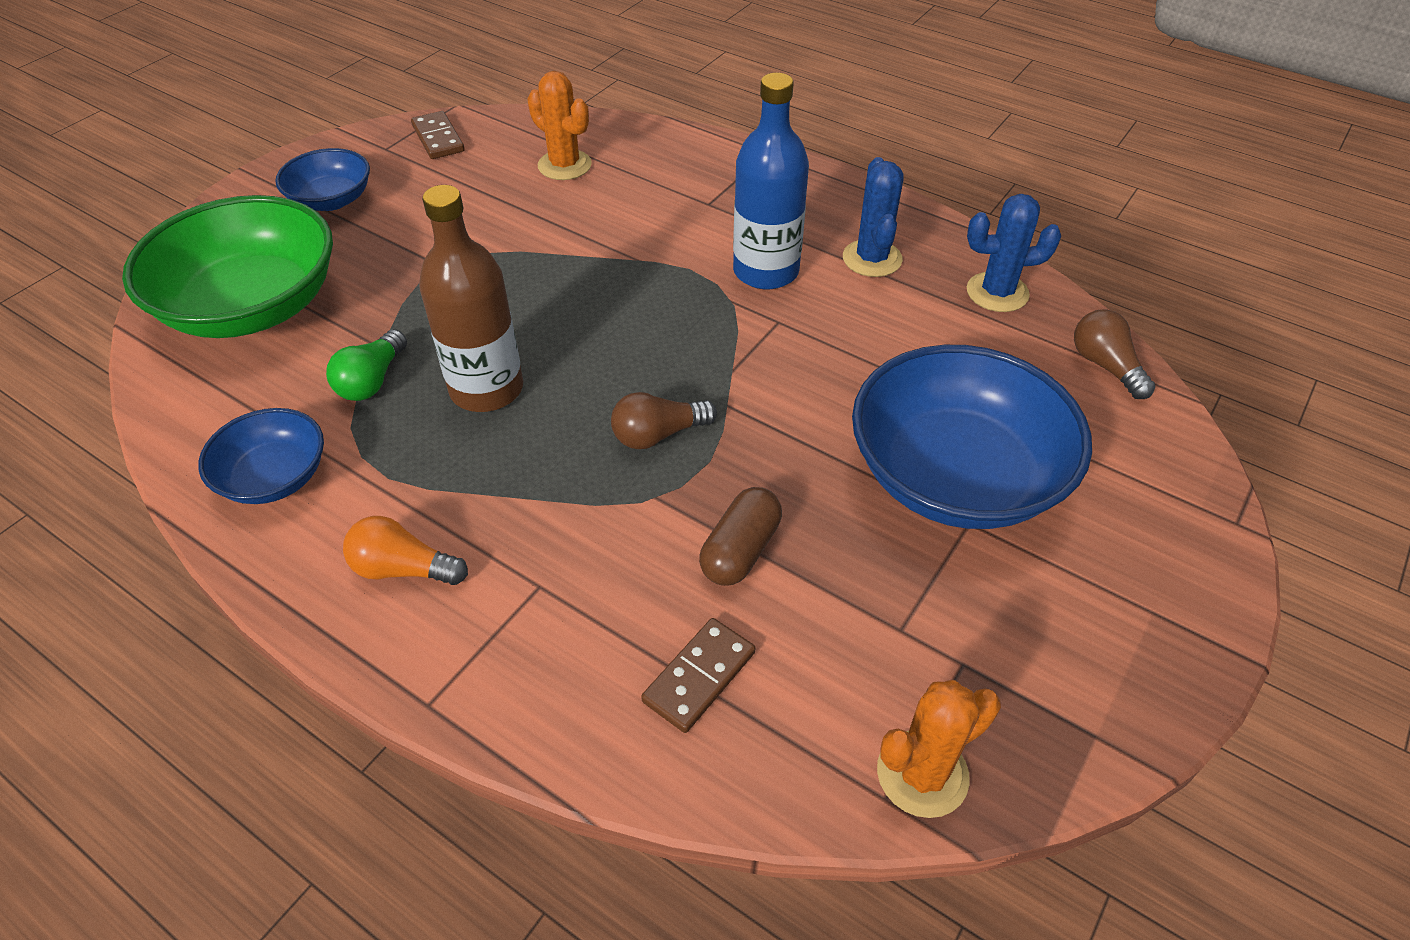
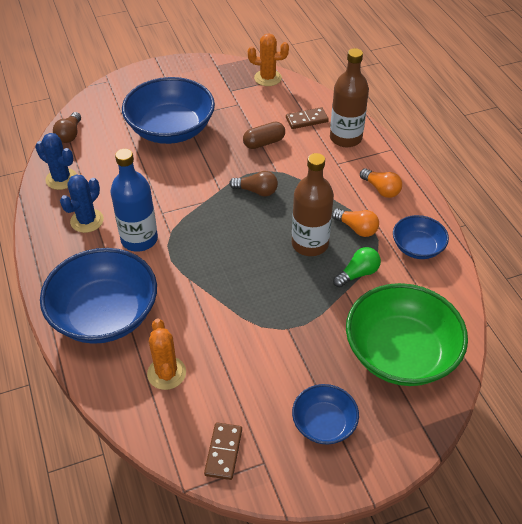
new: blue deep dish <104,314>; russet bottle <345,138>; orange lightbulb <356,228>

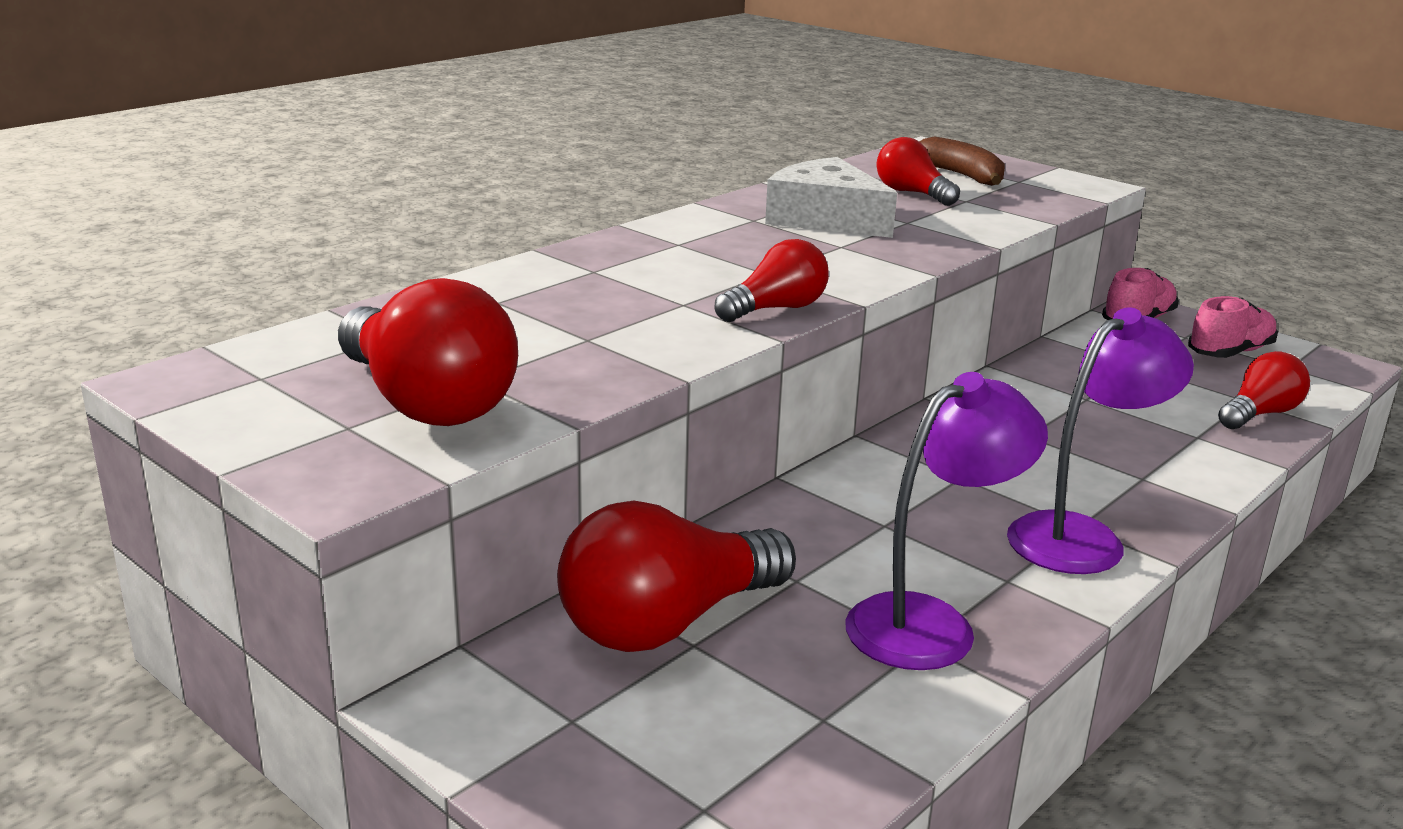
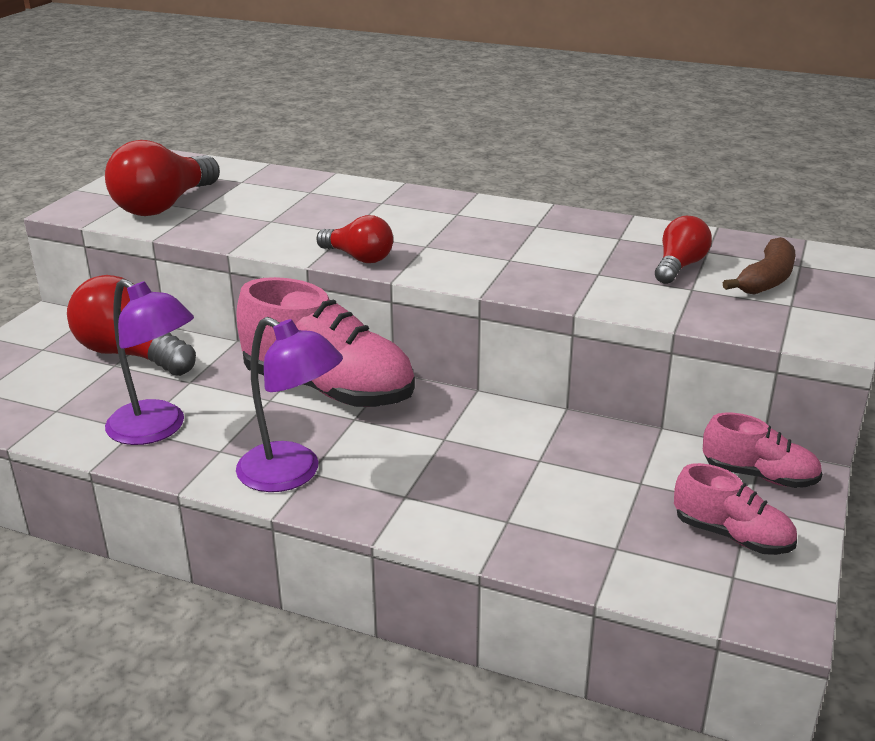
gone: snow-white cheese wedge <825,218>; red lightbulb <1259,414>
new: rose-pink shoe <329,389>

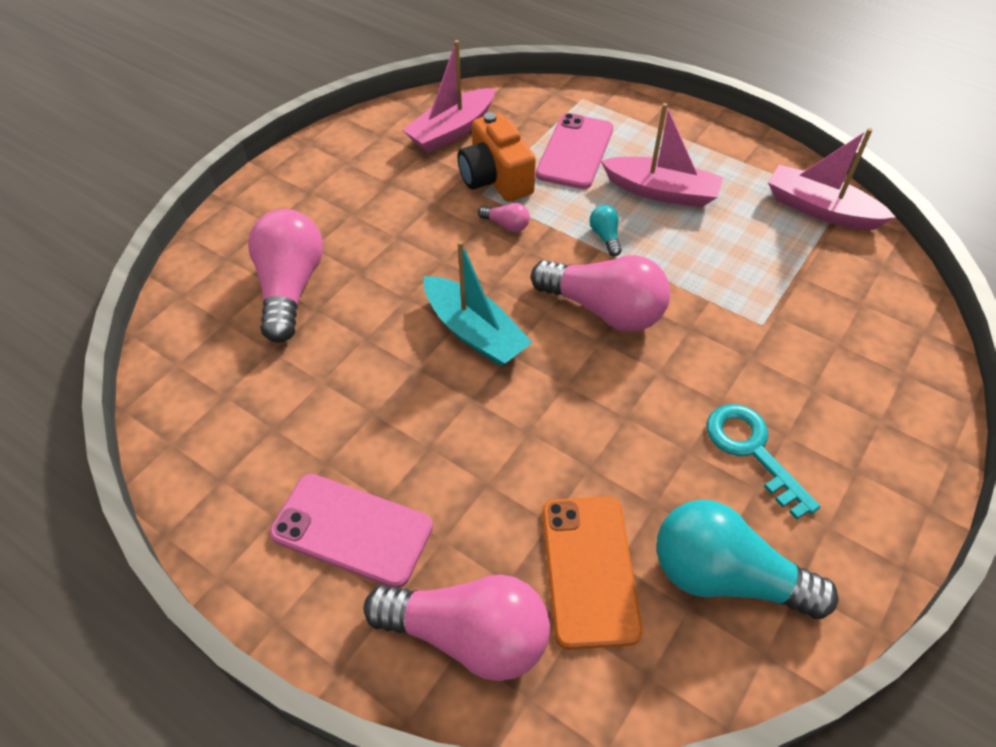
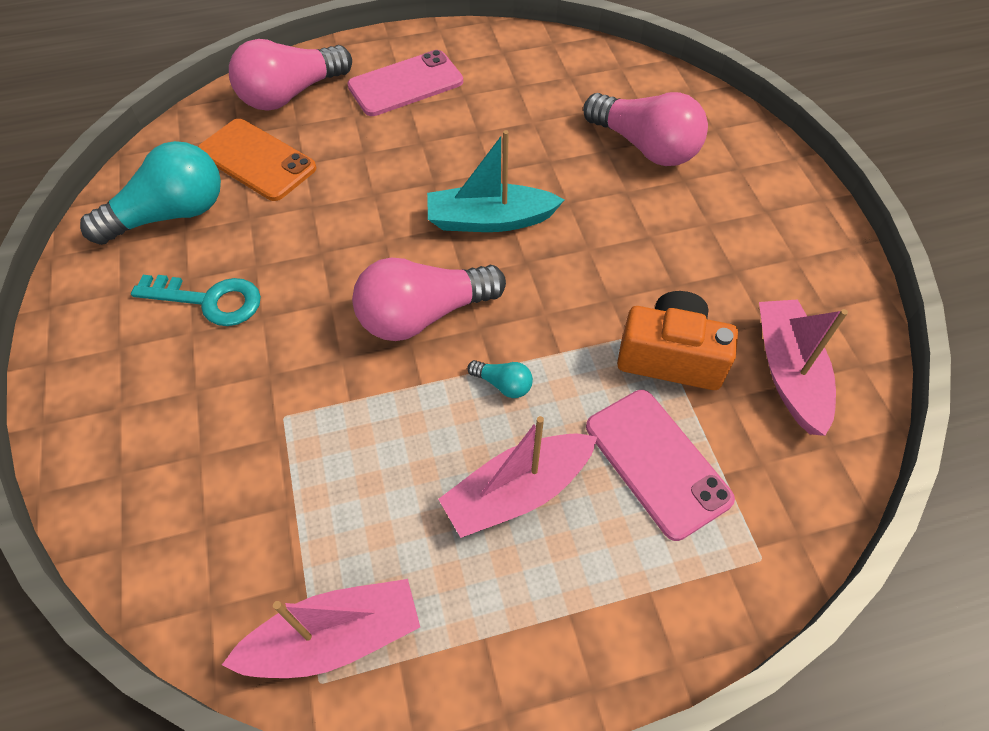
gone: rose-pink lightbulb <506,225>

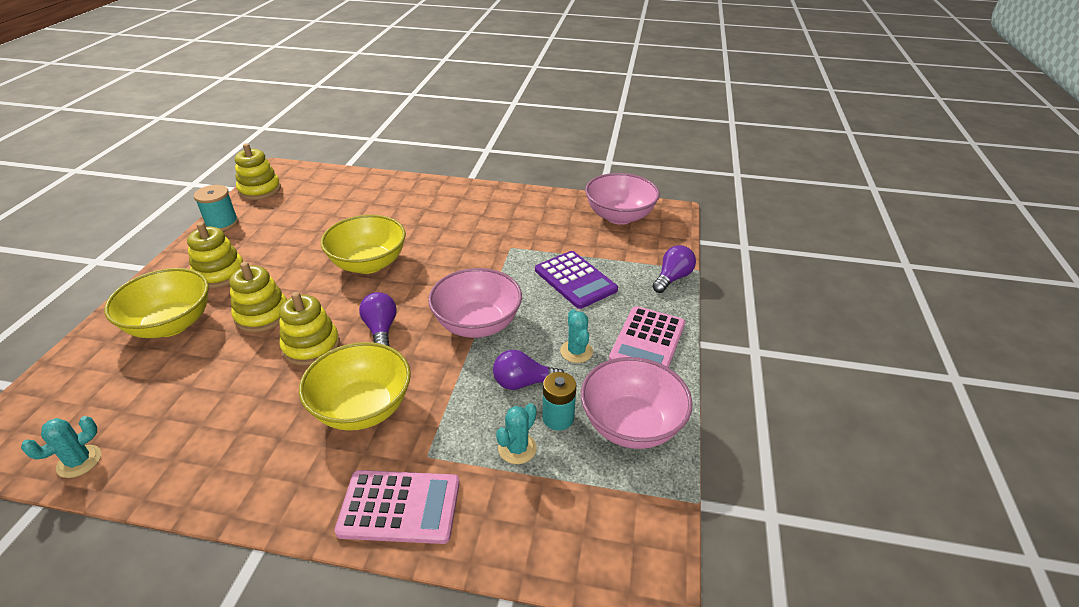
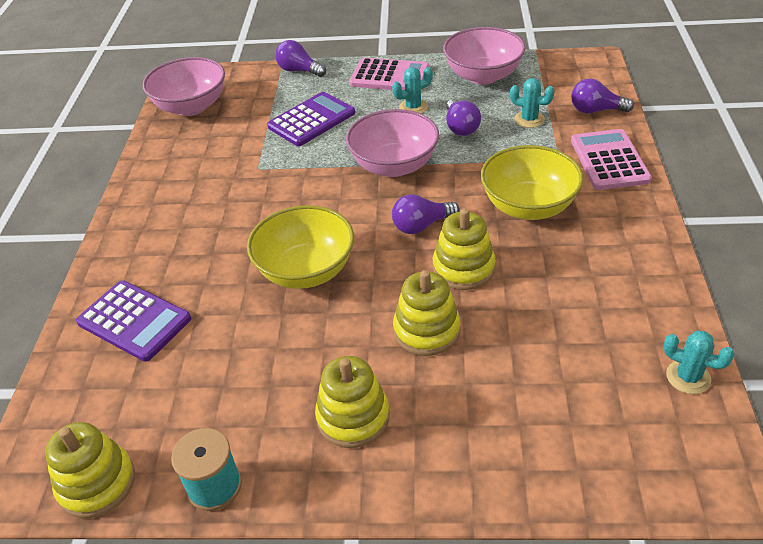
gone: bright yellow deep dish <171,324>; aqua battery <558,418>
new: violet calculator <134,321>; violet lightbulb <596,110>

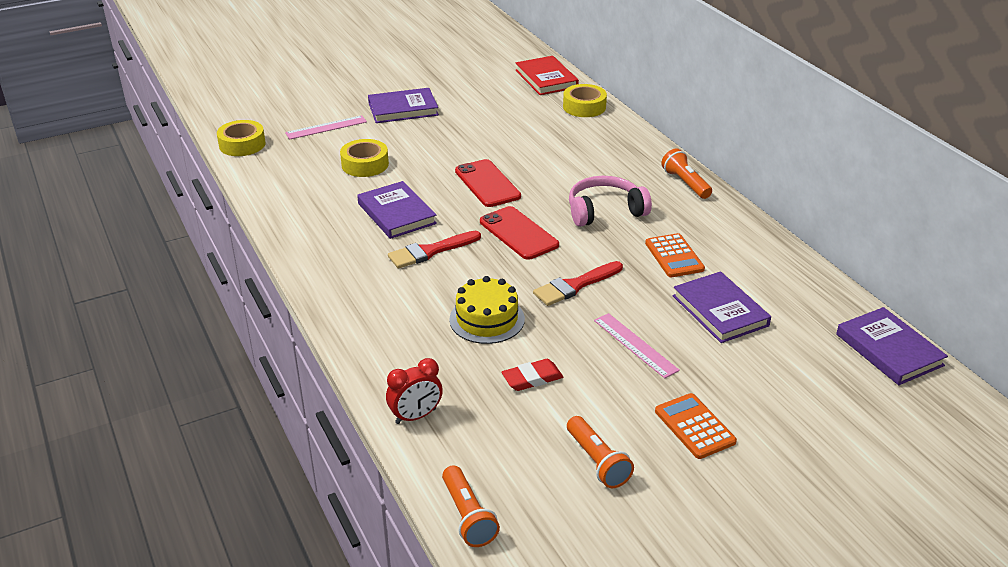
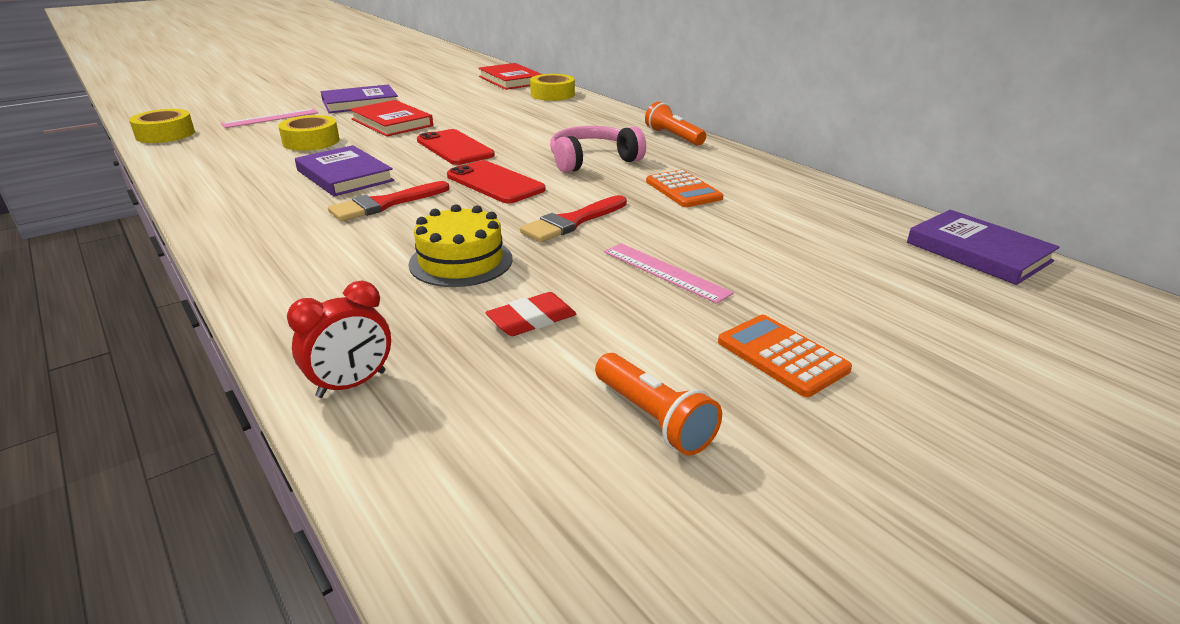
gone: orange torch <468,516>; violet book <720,311>
new: red book <392,122>

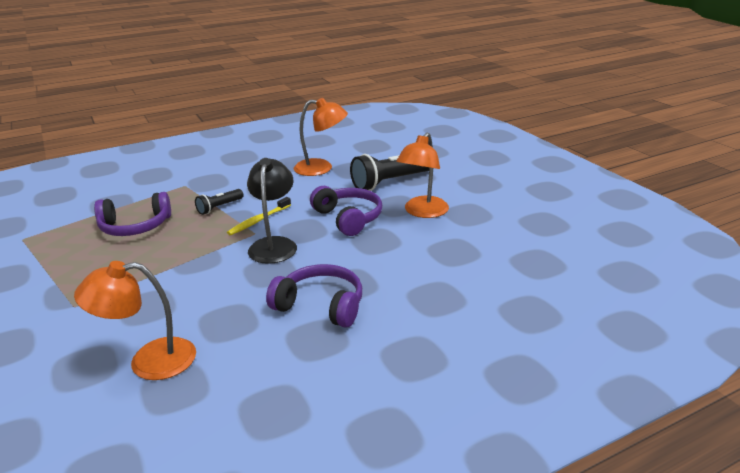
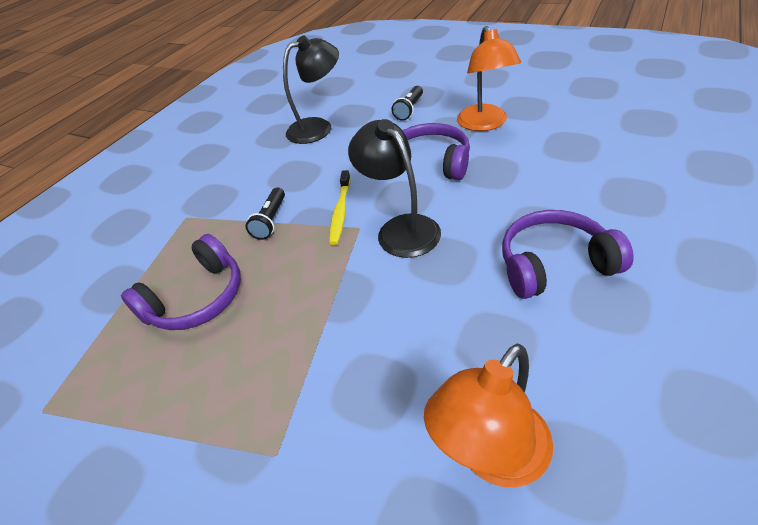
repainted: orange lamp <321,168> to jet-black lamp <318,127>
scaled: jet-black torch <392,182> = <409,109> x0.52

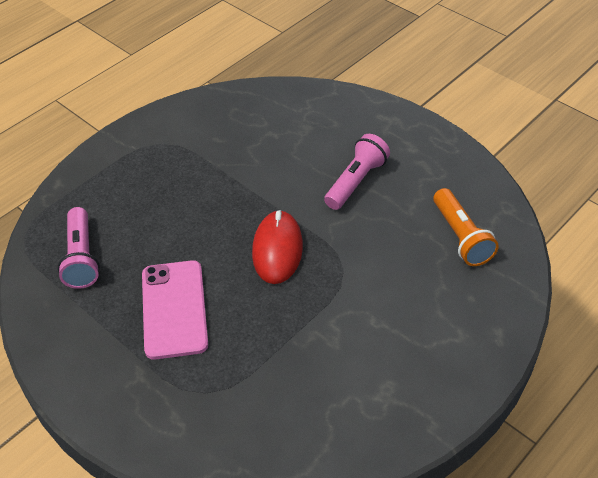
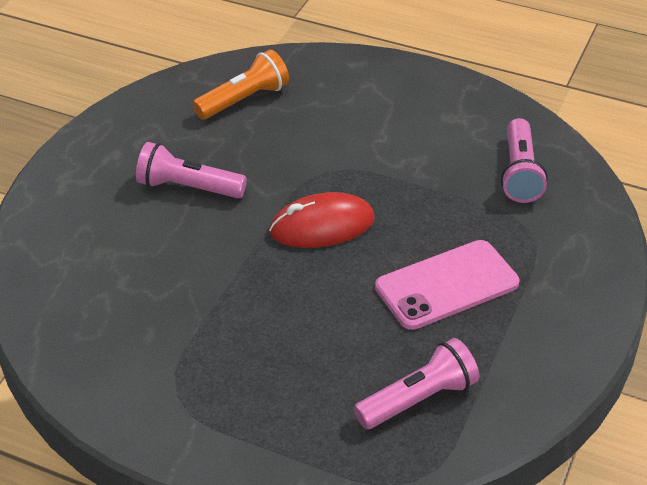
new: rose-pink torch <520,173>

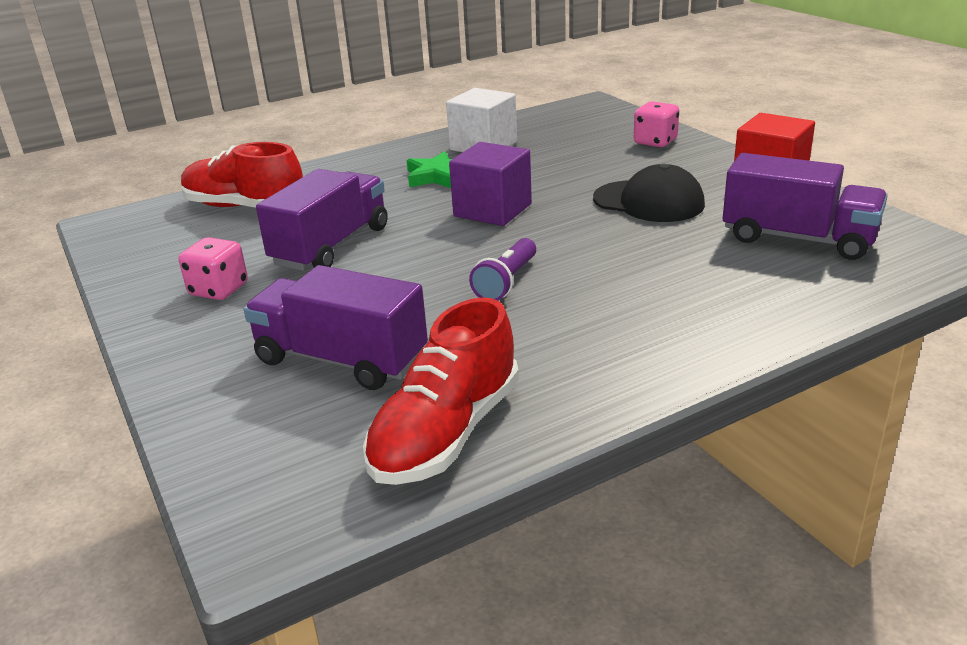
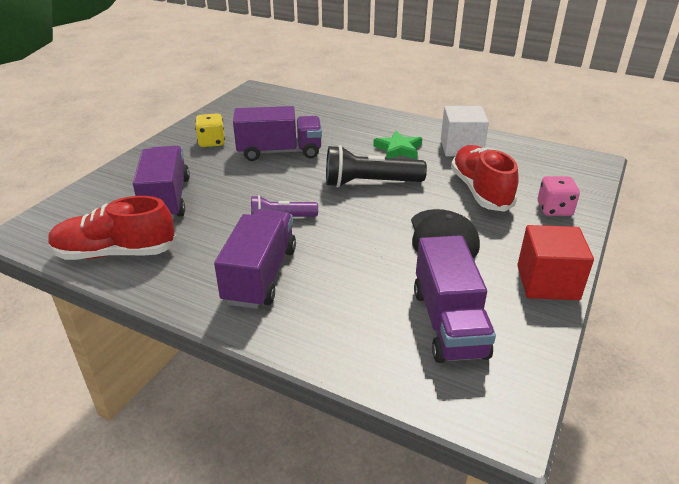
new: violet truck <260,275>
shifted: red shoe <245,207> to <480,191>
swapped: violet block <492,210> to jet-black torch <370,183>
repainted: rose-pink dice <219,290> to bright yellow dice <212,142>

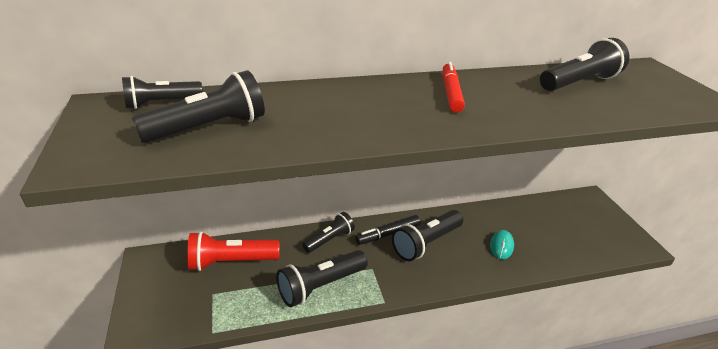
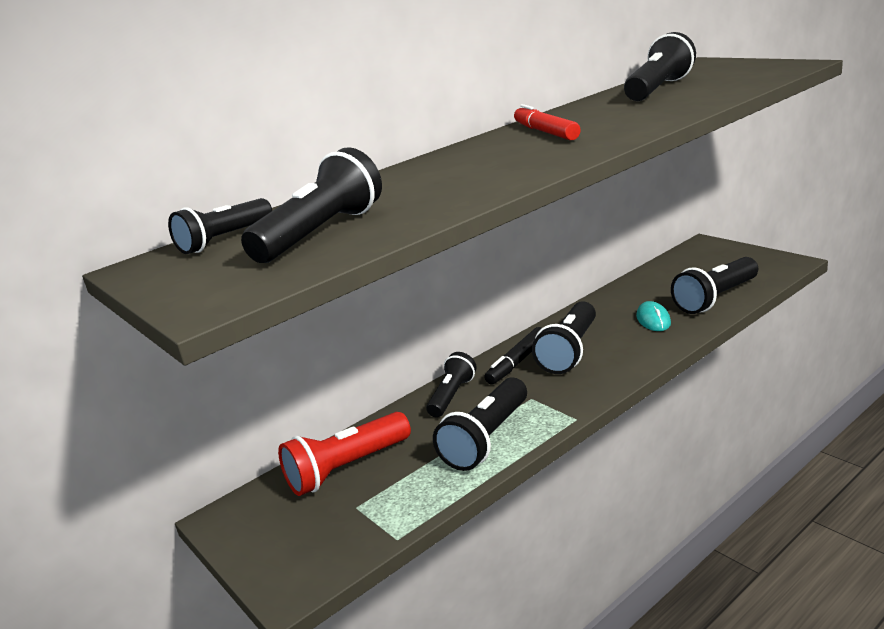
new: jet-black torch <716,298>

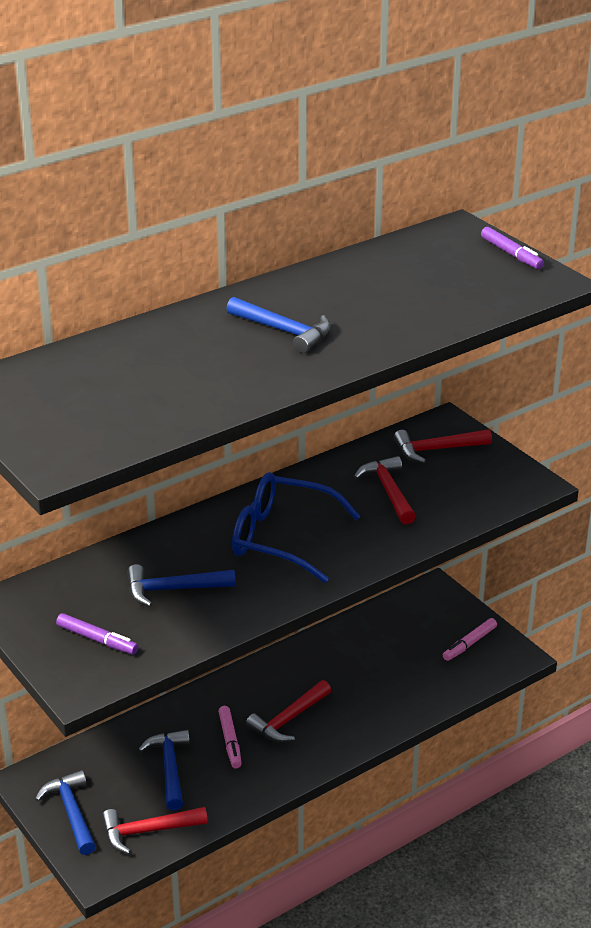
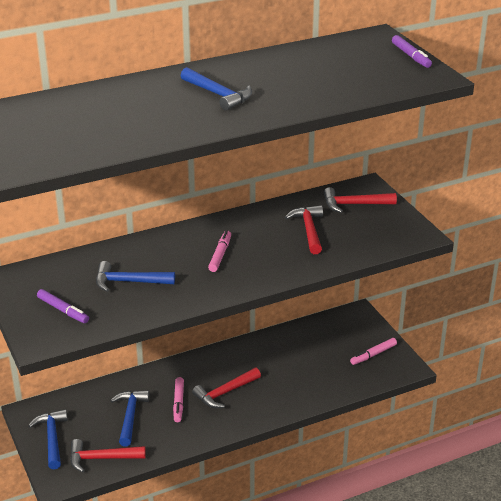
swapped: blue glasses <283,538> to rose-pink felt pen <220,255>

